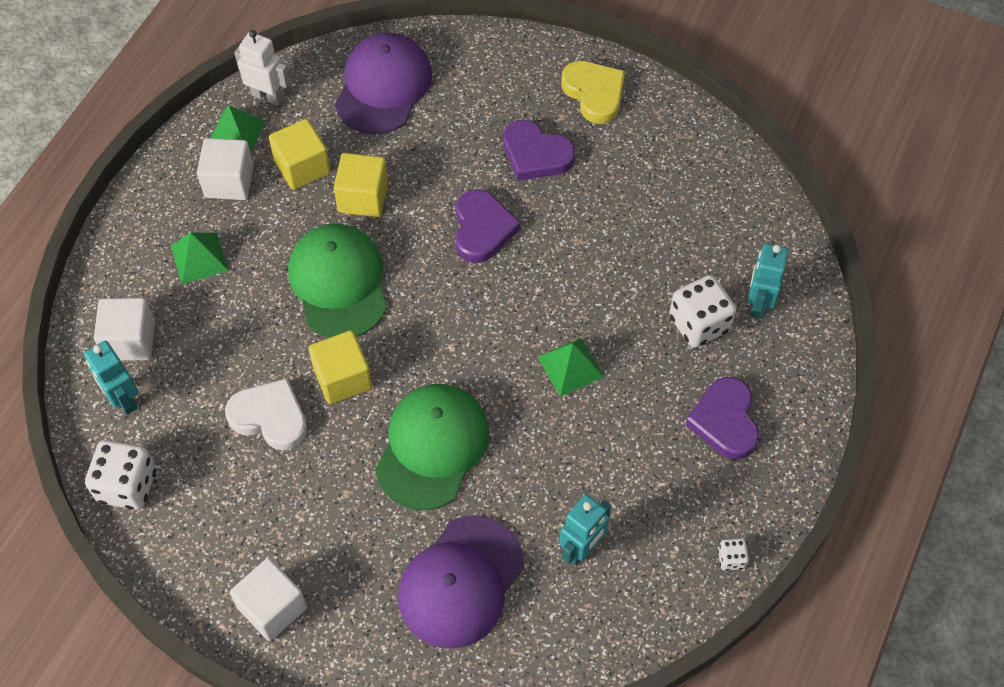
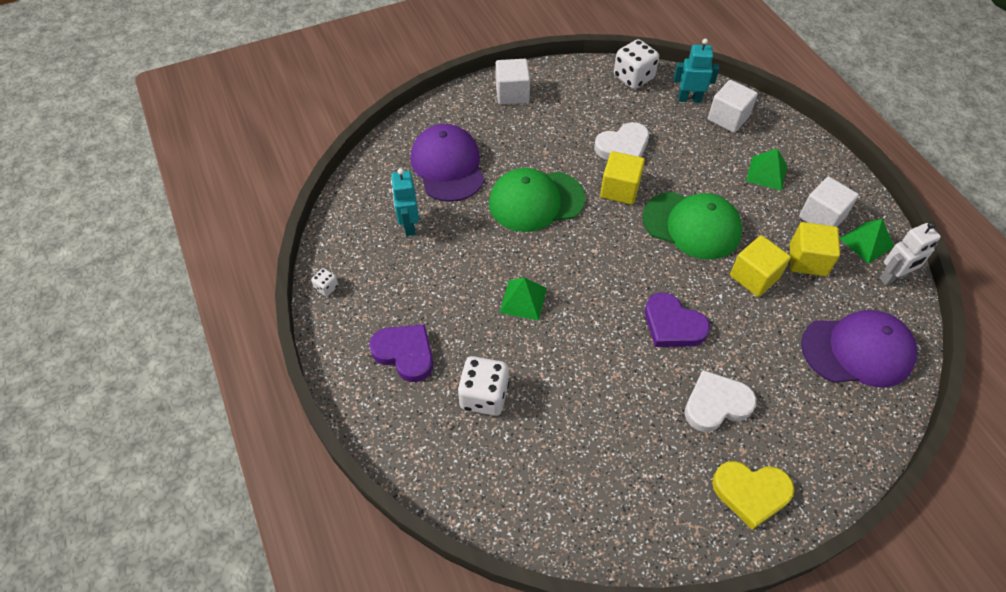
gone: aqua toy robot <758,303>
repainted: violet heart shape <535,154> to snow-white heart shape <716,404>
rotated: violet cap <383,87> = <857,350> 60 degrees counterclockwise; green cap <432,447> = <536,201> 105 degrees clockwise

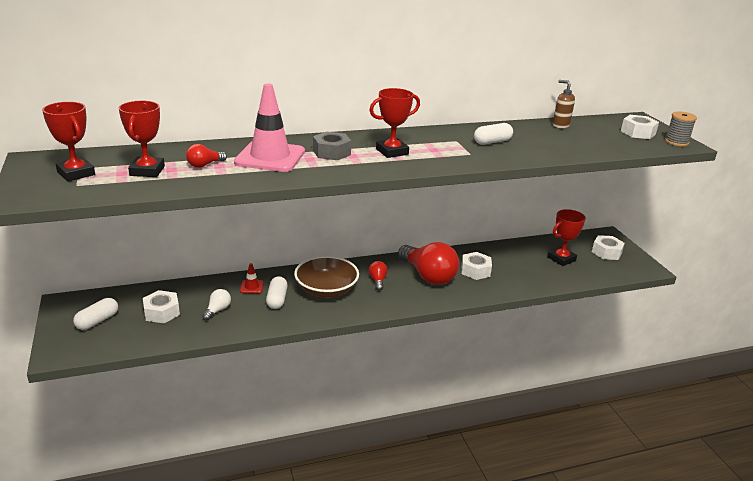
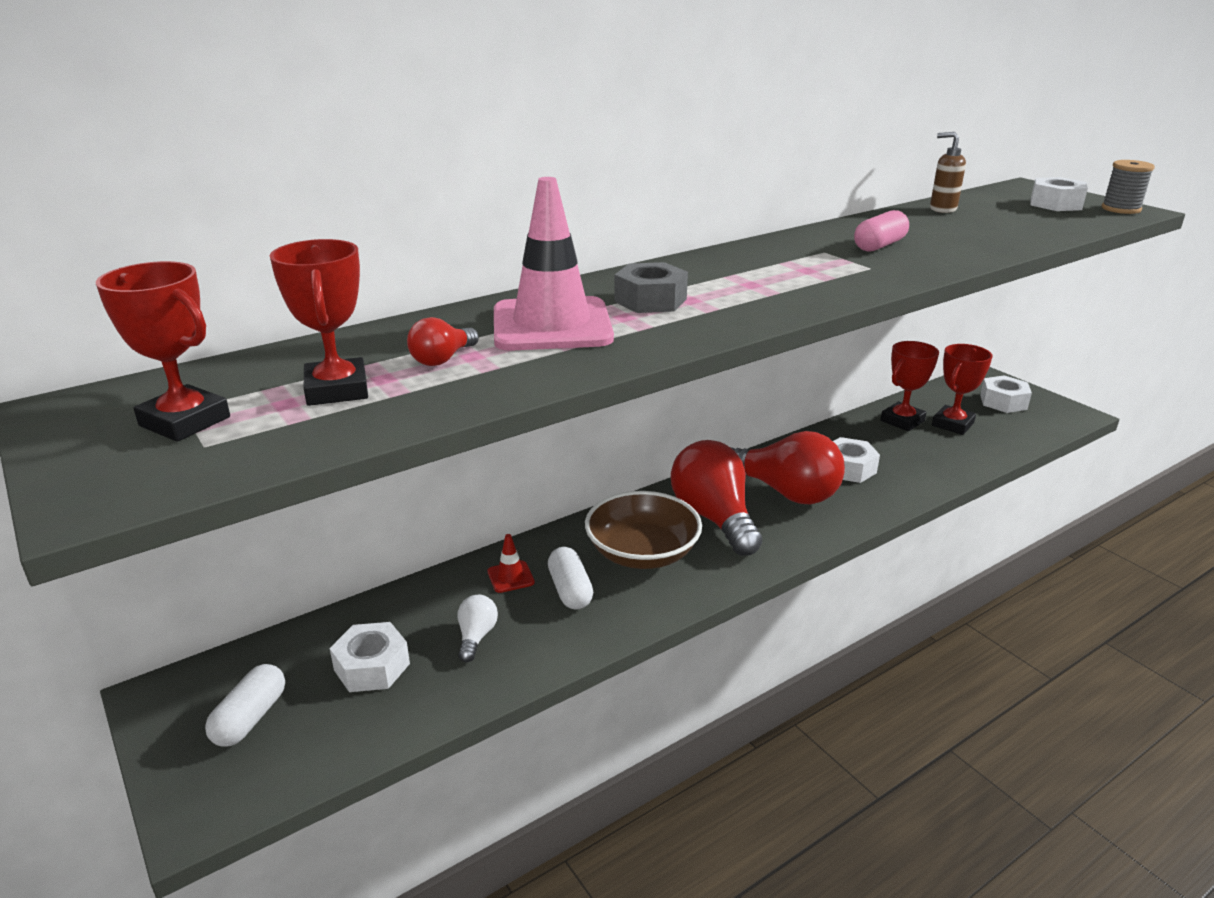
shifted: red trophy <392,152> to <902,421>
repainted: snow-white pill <492,142> to rose-pink pill <879,245>
scaled: red lightbulb <377,281> = <714,518> x2.24

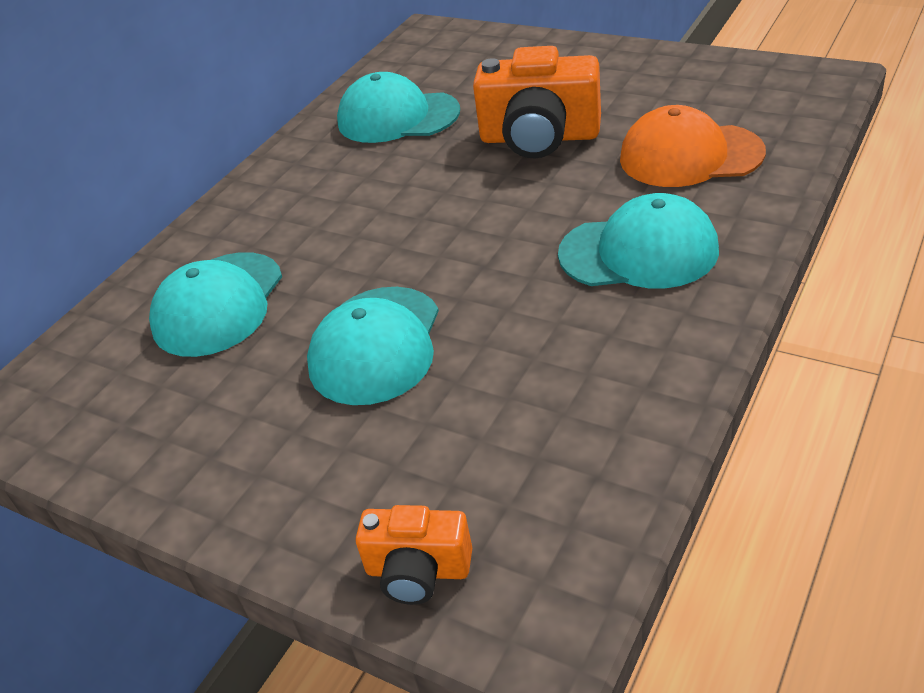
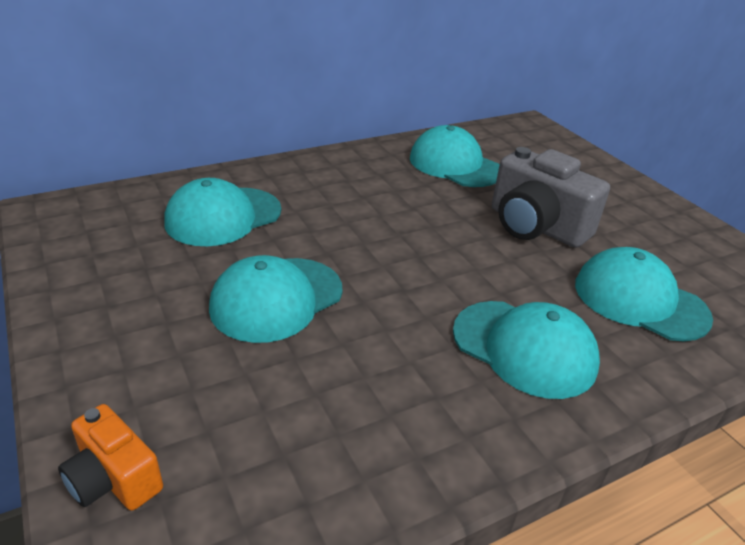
repainted: orange photo camera <539,138> to gray photo camera <536,226>; orange cap <690,156> to aqua cap <639,300>

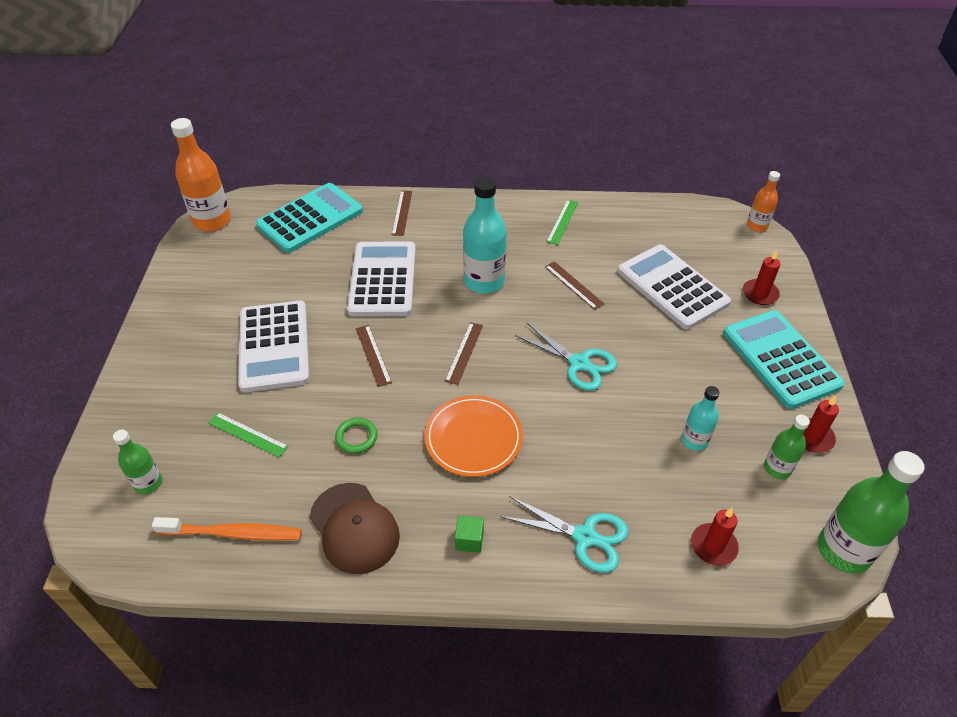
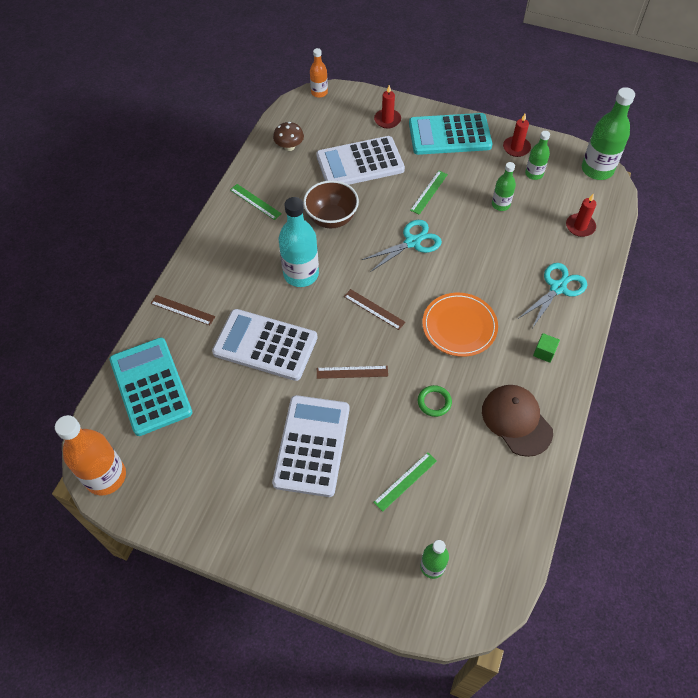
gone: orange tooth brush <232,533>
new: russet toadstool <289,147>; green measuring stick <429,192>
swapped: russet measuring stick <574,285> to russet deep dish <331,218>
repainted: aqua bottle <694,440> to green bottle <500,205>
rotated: snow-white calculator <274,346> = <312,445> 90 degrees counterclockwise; russet cap <354,528> = <516,420> 105 degrees counterclockwise

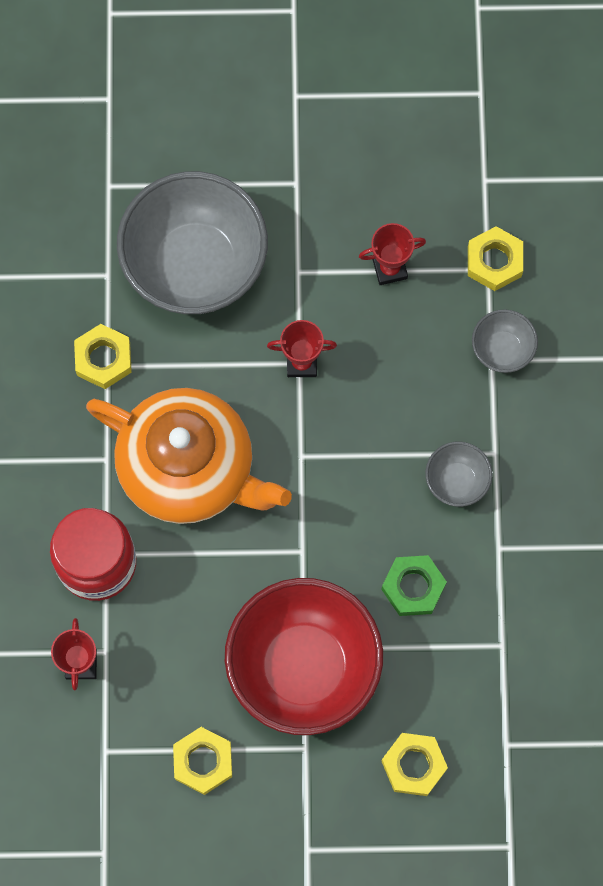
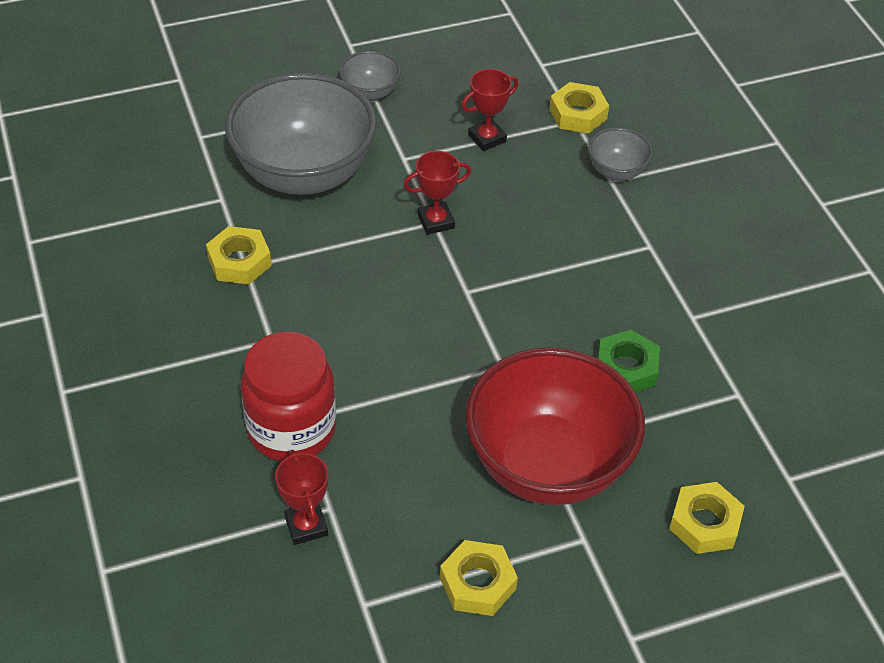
gone: orange china teapot <189,468>
shifted: gray deep dish <456,481> to <370,92>

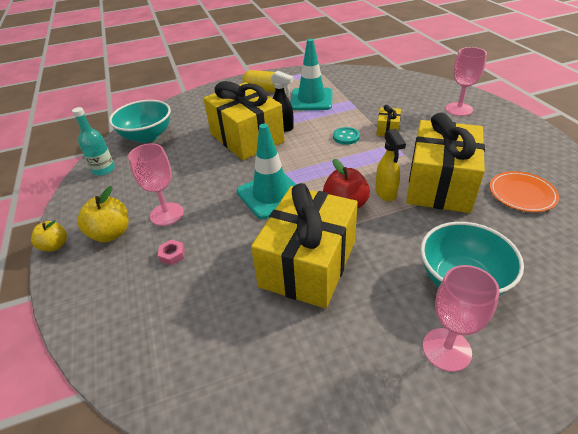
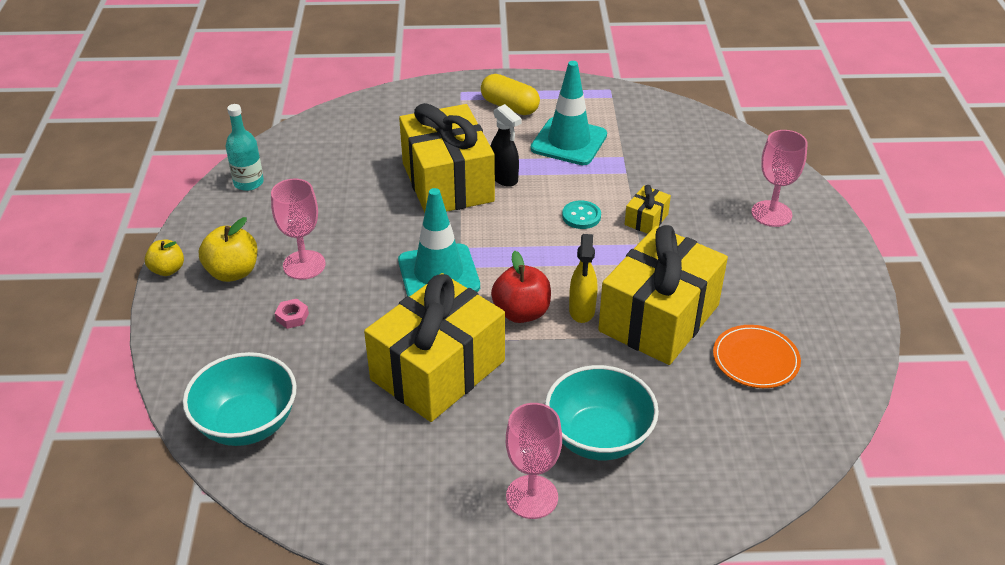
shifted: aqua deep dish <147,136> to <247,423>

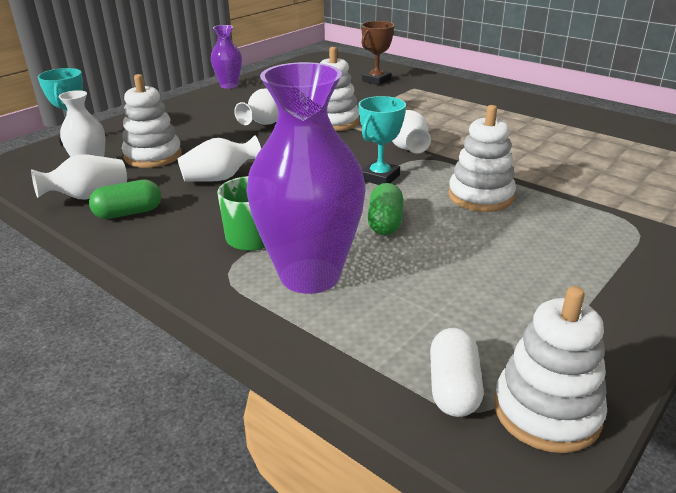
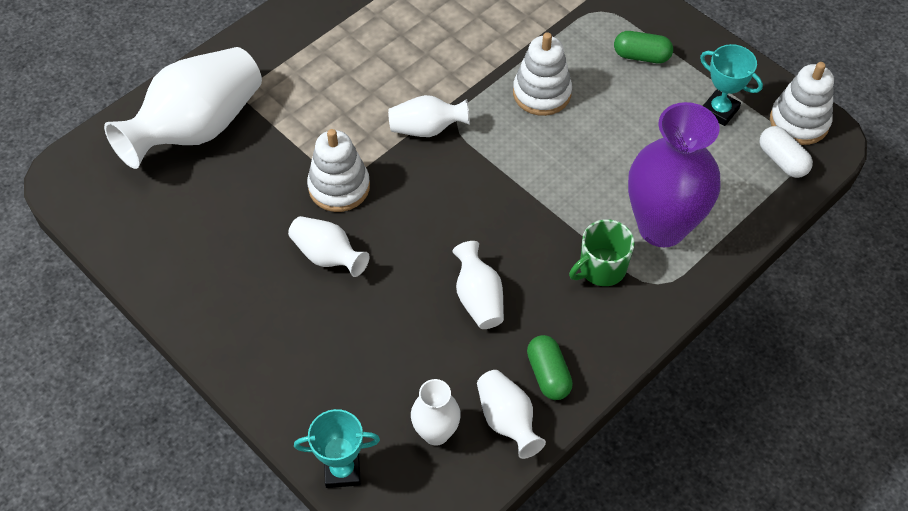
gone: snow-white stacking rings <153,156>; violet flower vase <229,85>
shifted: aqua trophy <380,177> to <719,110>; green pill <385,223> to <641,56>
swapped: russet trophy <376,80> to snow-white flower vase <197,128>
rotated: snow-white pill <453,388> = <782,160> 45 degrees clockwise

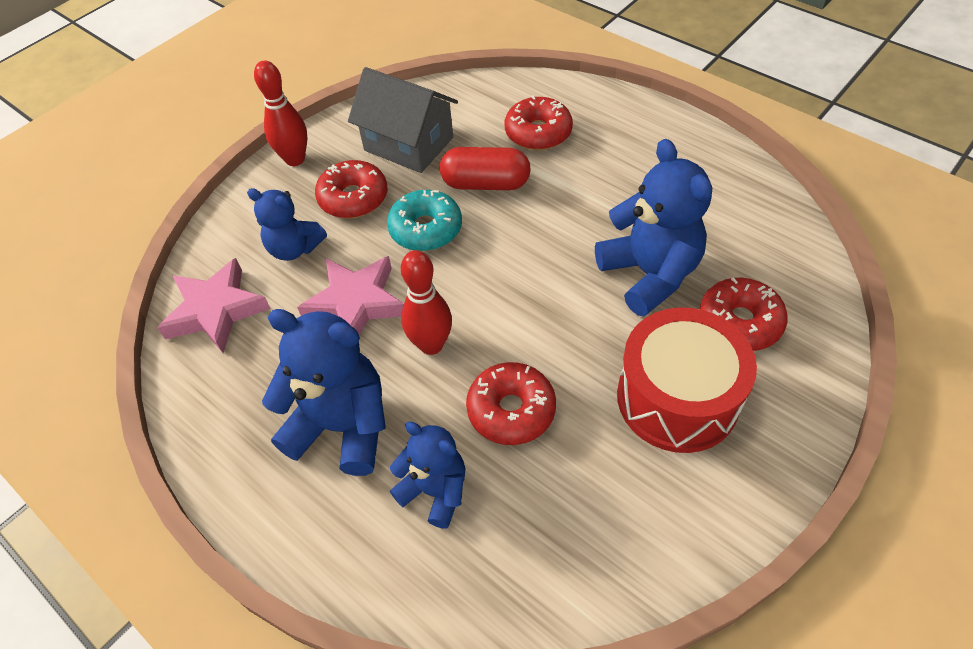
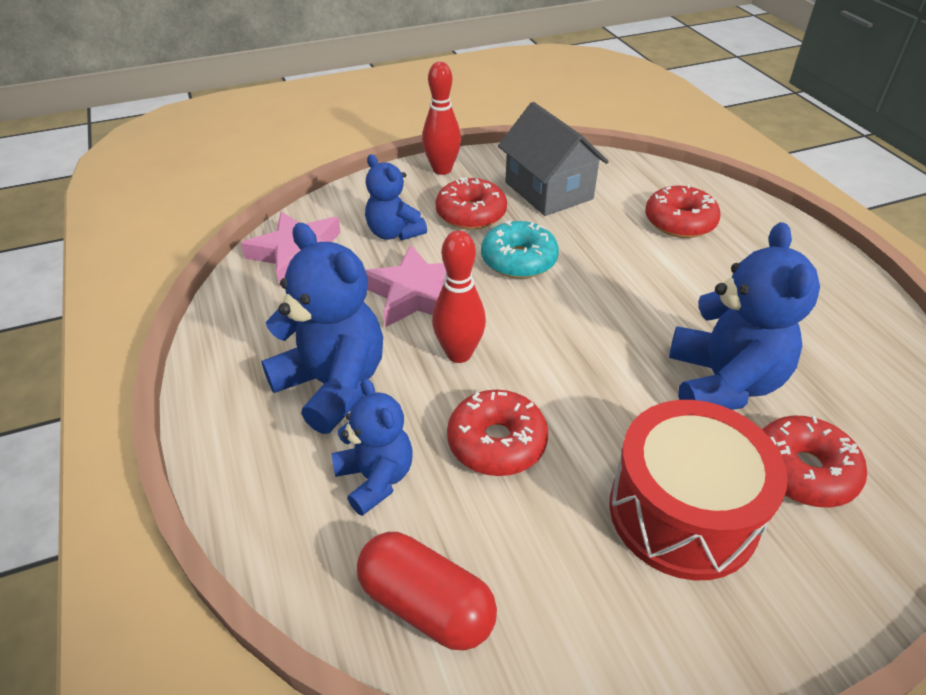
shifted: red pill <486,184> to <426,605>

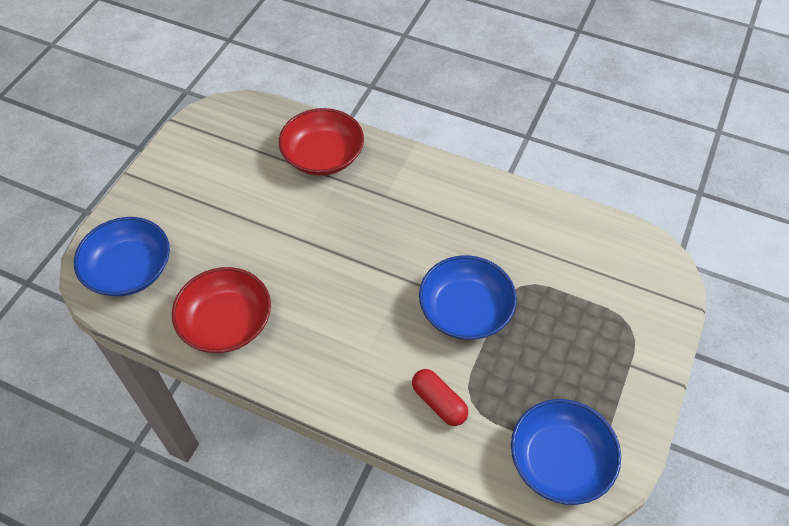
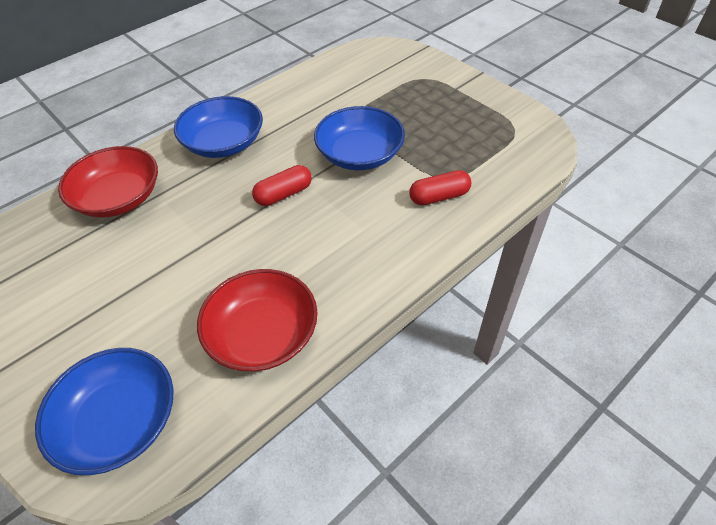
new: red pill <284,194>
shifted: blue deep dish <560,460> to <224,143>

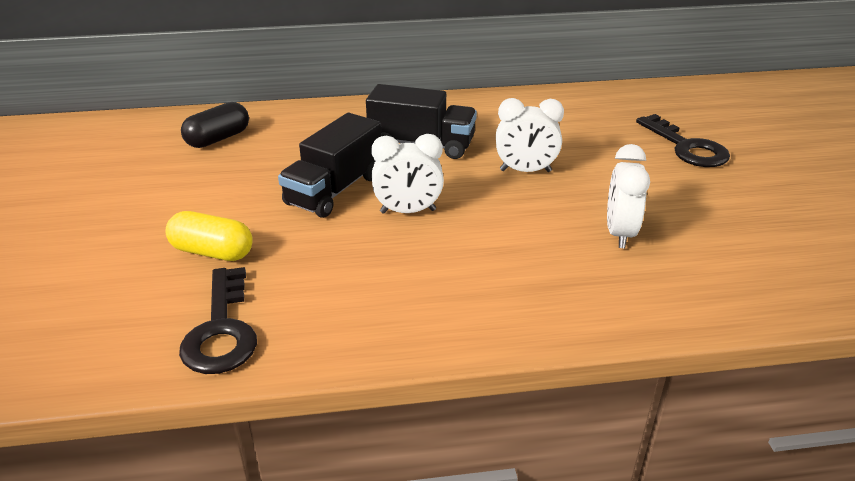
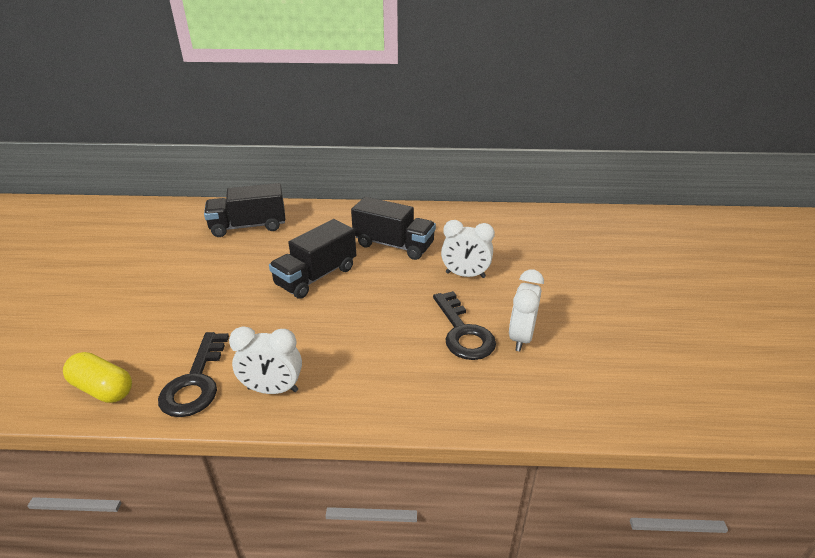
shifted: bright yellow pill <212,252> to <103,389>; snow-white bedside clock <408,211> to <272,389>; jet-black key <686,147> to <463,332>
swapped: jet-black pill <218,139> to jet-black truck <248,226>

